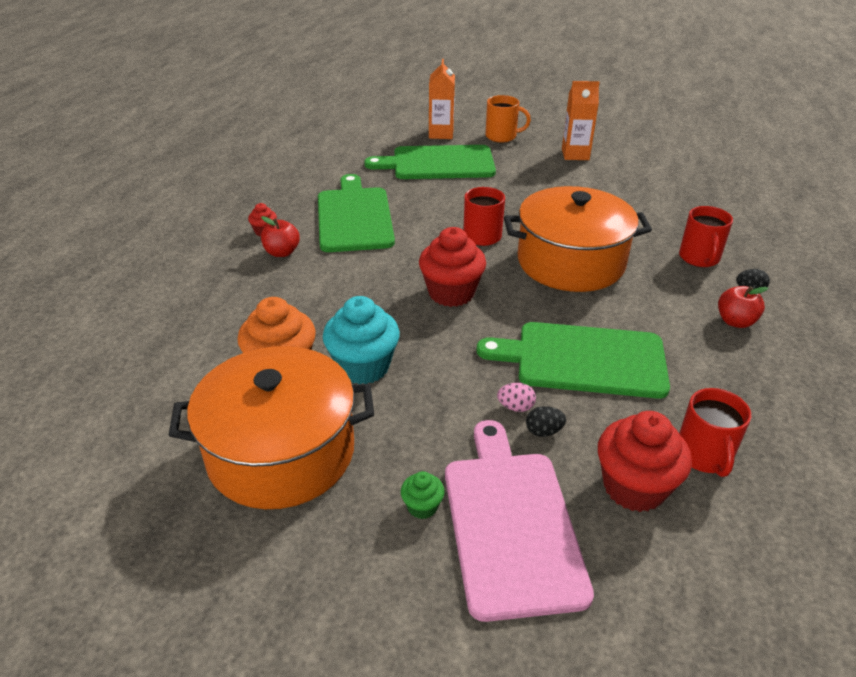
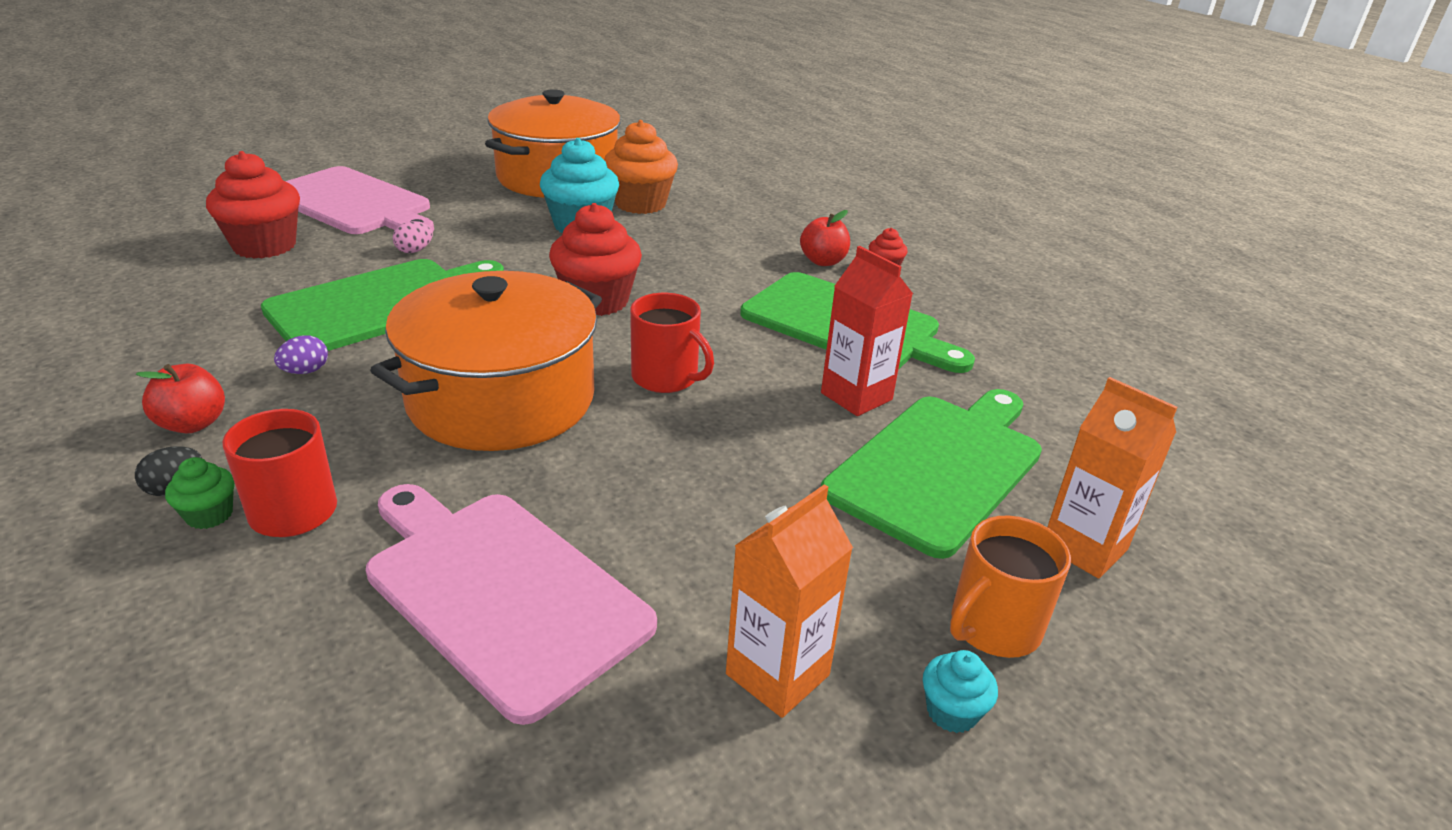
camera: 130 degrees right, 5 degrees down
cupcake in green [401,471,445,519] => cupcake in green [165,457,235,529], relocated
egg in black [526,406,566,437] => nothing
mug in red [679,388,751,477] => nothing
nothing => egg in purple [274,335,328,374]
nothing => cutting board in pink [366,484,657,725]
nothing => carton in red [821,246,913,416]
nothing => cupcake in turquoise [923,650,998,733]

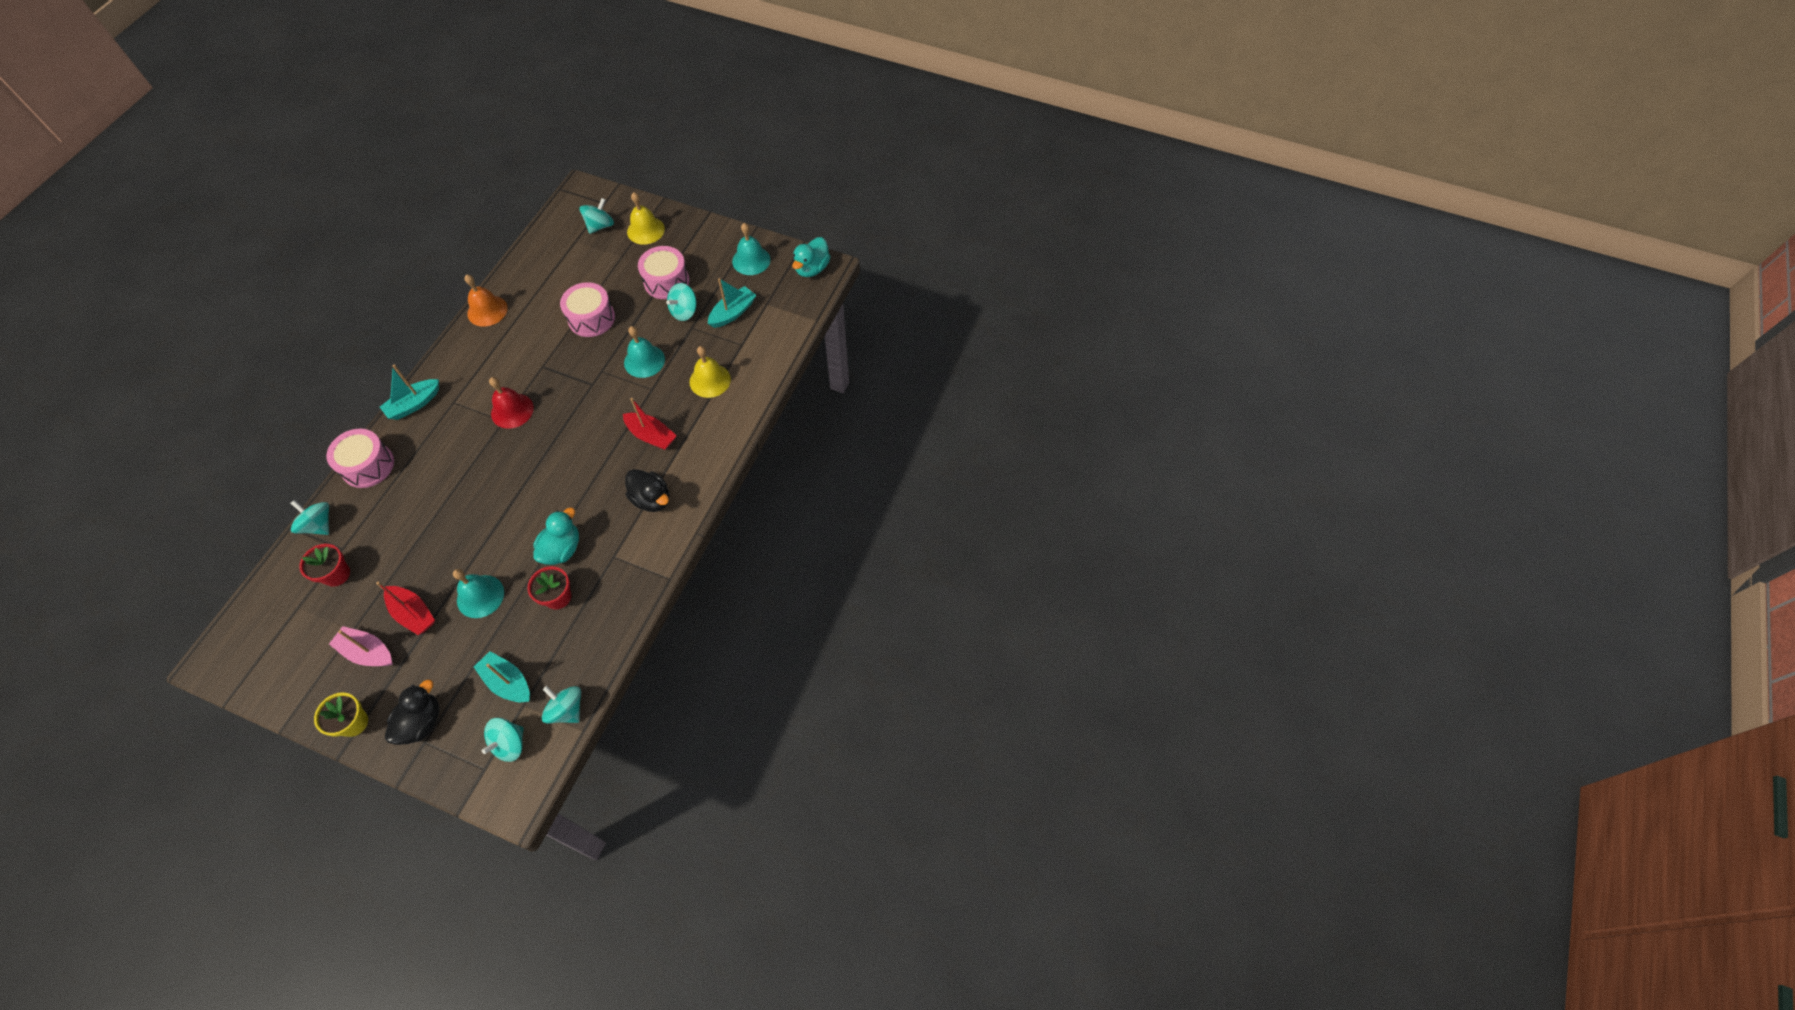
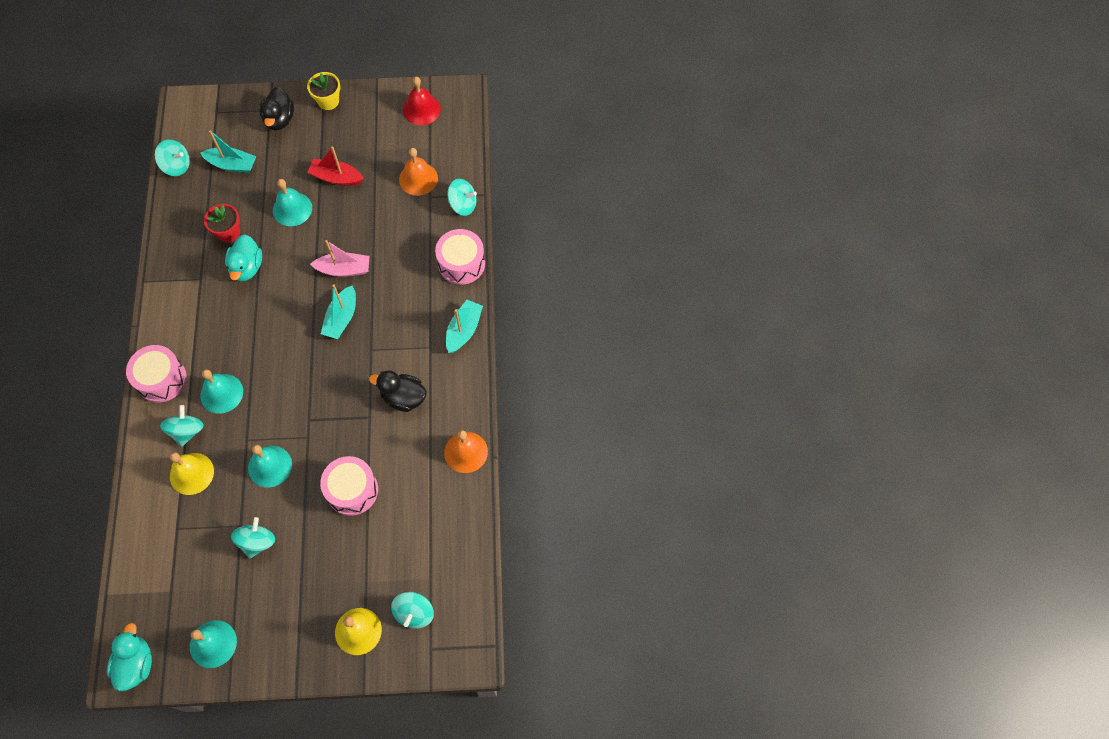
camera: 155 degrees right, 5 degrees up
flower pot in red [299,544,350,587] => bell in orange [399,148,438,196]
boat in pink [329,626,393,666] => boat in pink [310,240,369,277], relocated
spinning top in turquoise [482,718,524,762] => spinning top in turquoise [160,405,204,447], relocated
bell in red [489,377,534,429] => bell in red [403,76,441,125], relocated
boat in red [623,398,677,450] => bell in turquoise [200,369,243,414]
duck in black [625,469,670,512] => duck in black [369,370,427,412], relocated
drum in pink [638,246,689,299] => drum in pink [126,345,187,402], relocated
boat in turquoise [708,278,756,328] => boat in turquoise [321,284,356,339], relocated

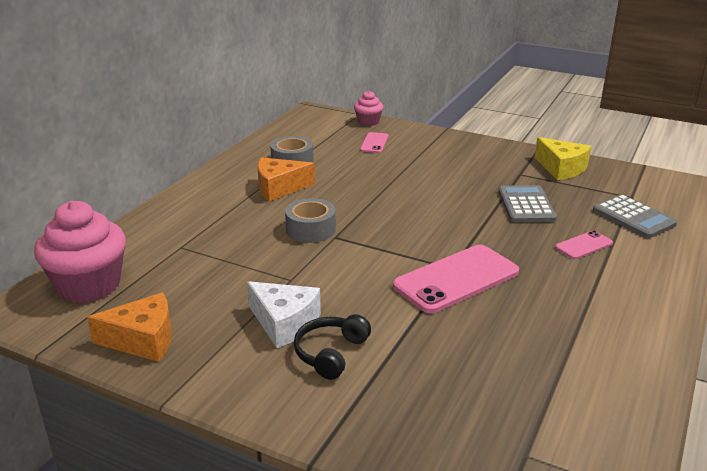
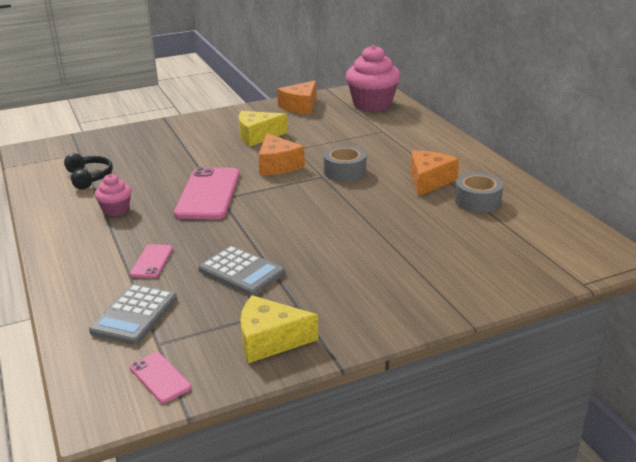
camera: 130 degrees right, 0 degrees up
cheese in white [247,281,321,348] => cheese in yellow [239,111,288,146]
headphones in black [294,314,371,380] => headphones in black [64,153,113,189], relocated
cupcake in pink [354,91,383,126] => cupcake in pink [95,174,132,216], relocated
phone in pink [360,132,388,153] => phone in pink [130,352,191,403], relocated
calculator in grey [593,194,677,238] => calculator in grey [89,284,177,345], 75 degrees counterclockwise
nothing => cheese in orange [258,133,305,175]

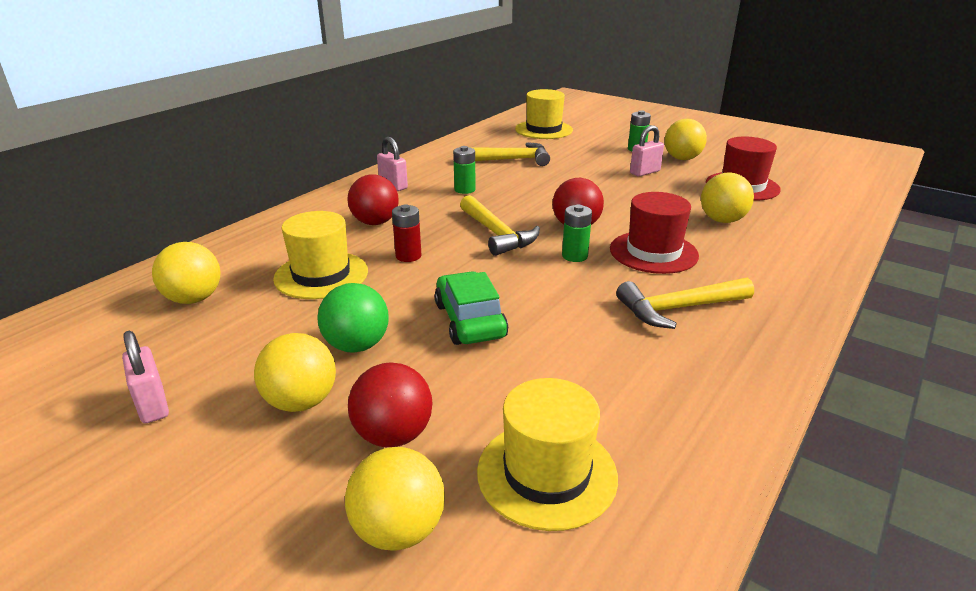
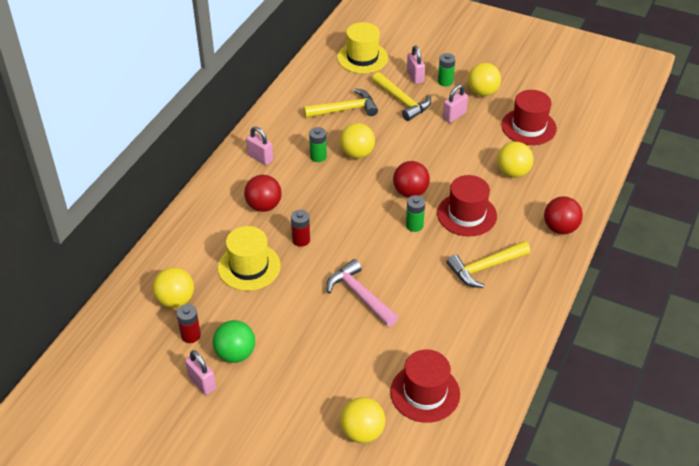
camera: 10 degrees left, 15 degrees up
ball in yellow [254,333,336,412] => ball in yellow [340,123,375,158], relocated
ball in green [317,283,389,353] => ball in green [213,320,255,363], relocated
ball in red [348,362,432,447] => ball in red [544,196,583,234], relocated
car in green [434,271,508,345] => hammer in pink [326,259,398,327]
hammer in yellow [460,195,540,256] => hammer in yellow [372,72,431,121], relocated
hat in yellow [477,378,618,531] => hat in red [390,349,460,423]
nothing => battery in red [177,304,201,343]
nothing => padlock in pink [407,46,425,84]

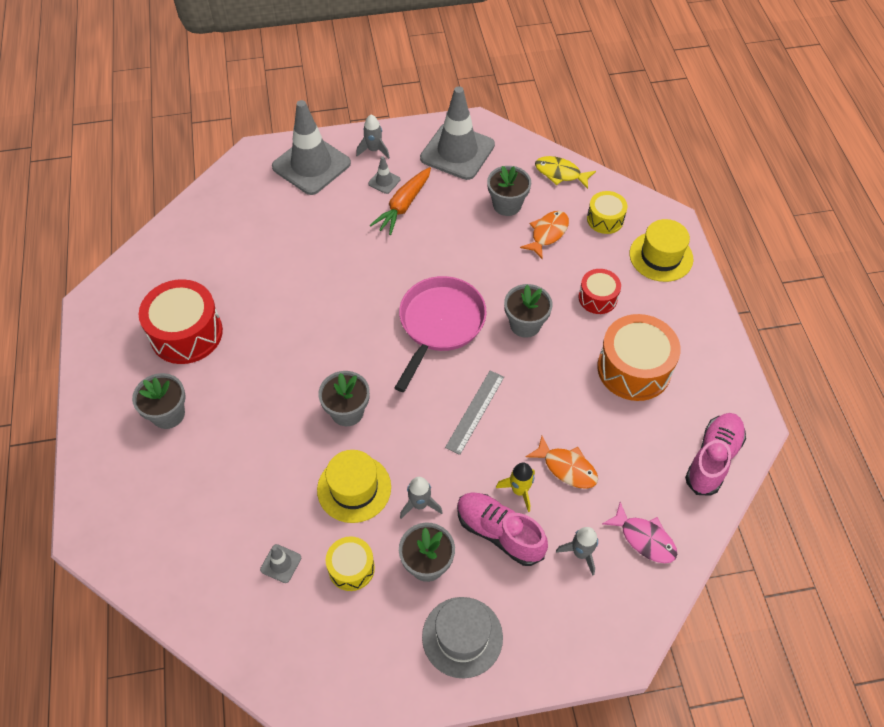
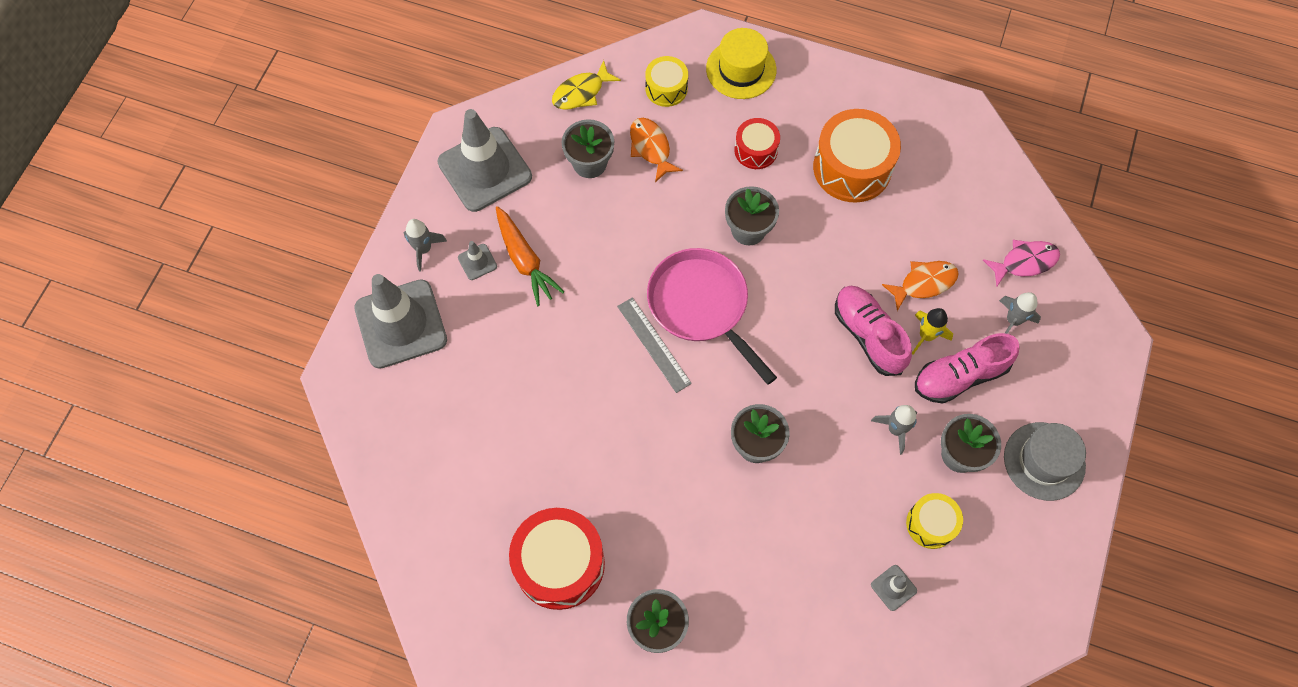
camera: 60 degrees left, 10 degrees up
hat in yellow [317,450,391,523] => nothing
ruler in grey [445,371,504,455] => ruler in grey [617,297,692,393], relocated
shoe in pink [685,413,746,496] => shoe in pink [835,286,912,376], relocated

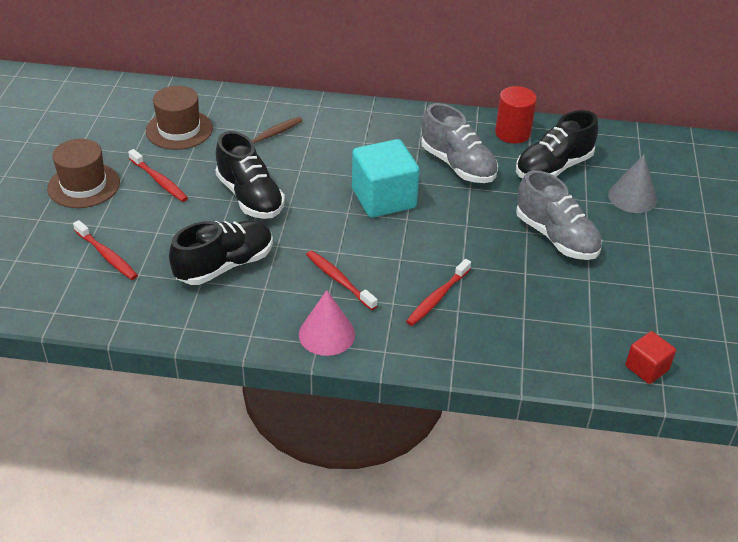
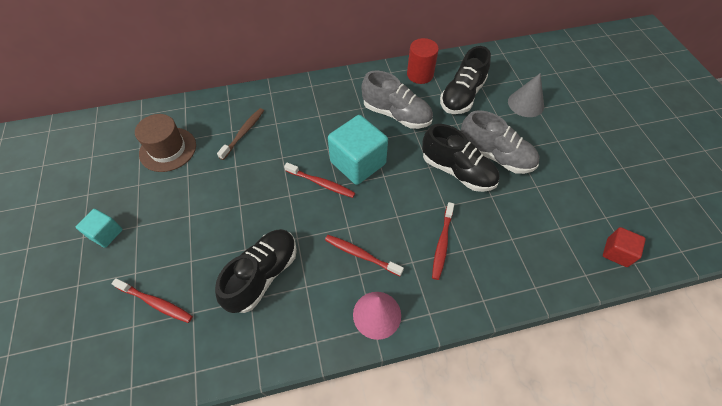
camera: 20 degrees left, 15 degrees up
hat in brown [47,139,120,208] => cube in turquoise [76,209,123,248]
toothbrush in red [128,149,188,202] => toothbrush in red [284,163,355,198], relocated
shoe in black [216,131,285,219] => shoe in black [422,124,500,192], relocated

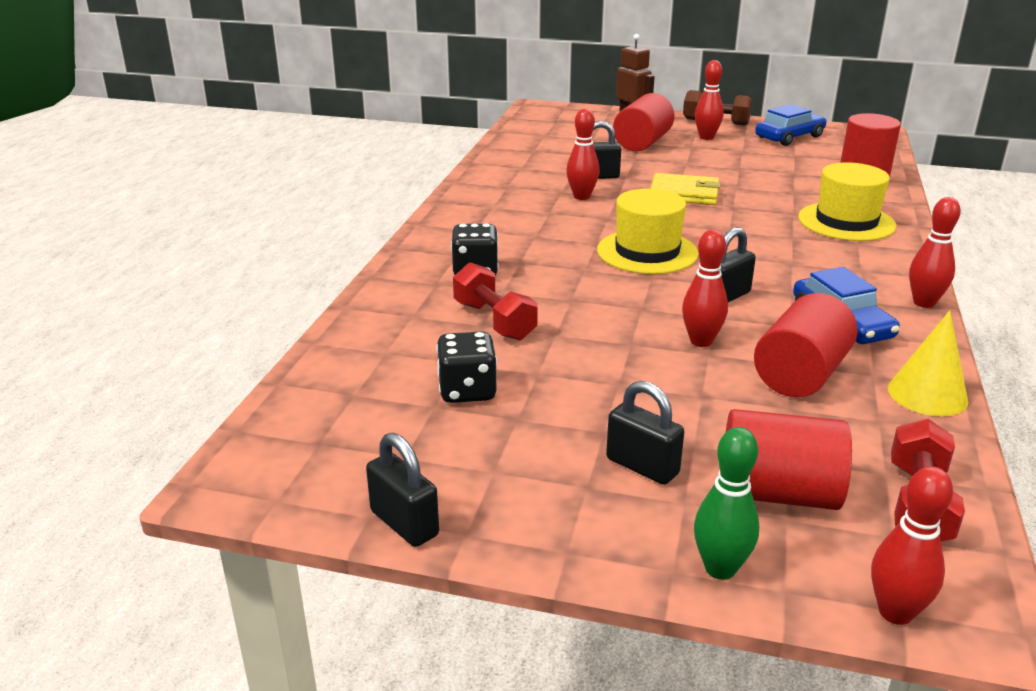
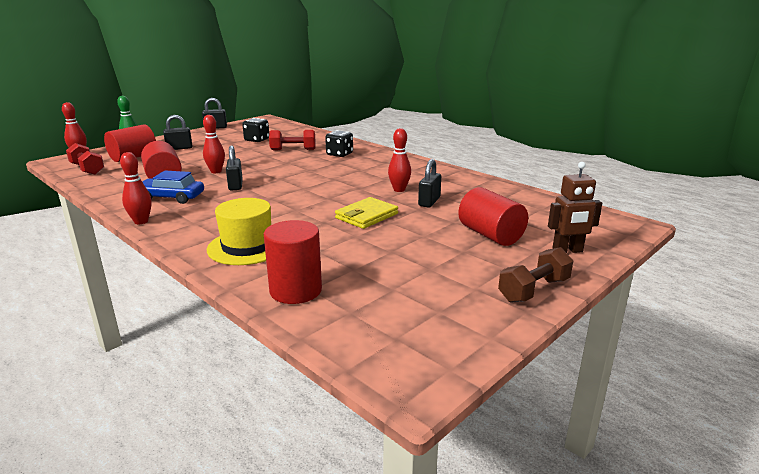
camera: 120 degrees right, 5 degrees down
hat in yellow [597,189,698,274] => nothing
bowling pin in red [695,60,724,140] => nothing
car in blue [755,104,827,146] => nothing
cone in yellow [888,310,968,416] => nothing

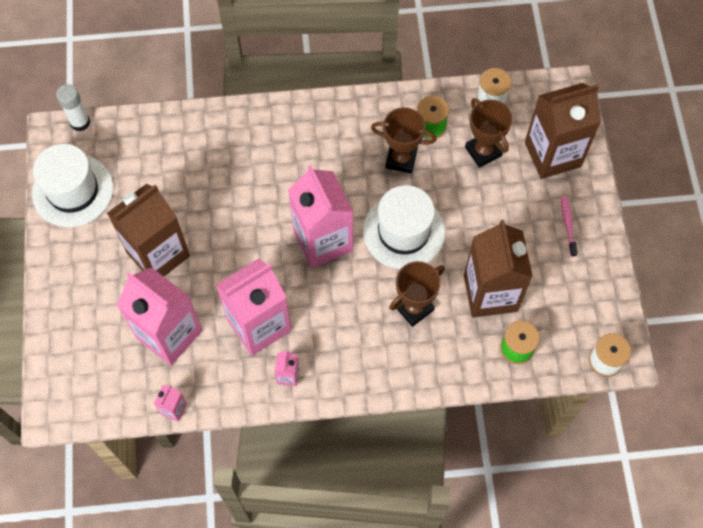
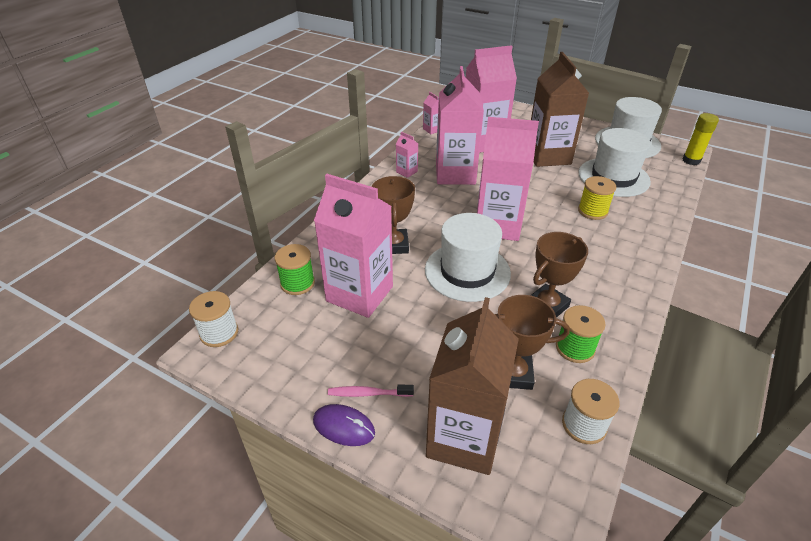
camera: 125 degrees right, 25 degrees down
glue stick in white [56,84,90,131] => glue stick in yellow [683,113,719,165]
carton in brown [464,220,533,318] => carton in pink [314,174,393,318]
toothbrush in pink [561,196,578,257] => toothbrush in pink [328,385,414,397], 150 degrees clockwise
nothing => mouse in purple [313,404,375,446]
nothing => spool in yellow [578,176,616,220]
nothing => hat in white [579,128,651,197]

